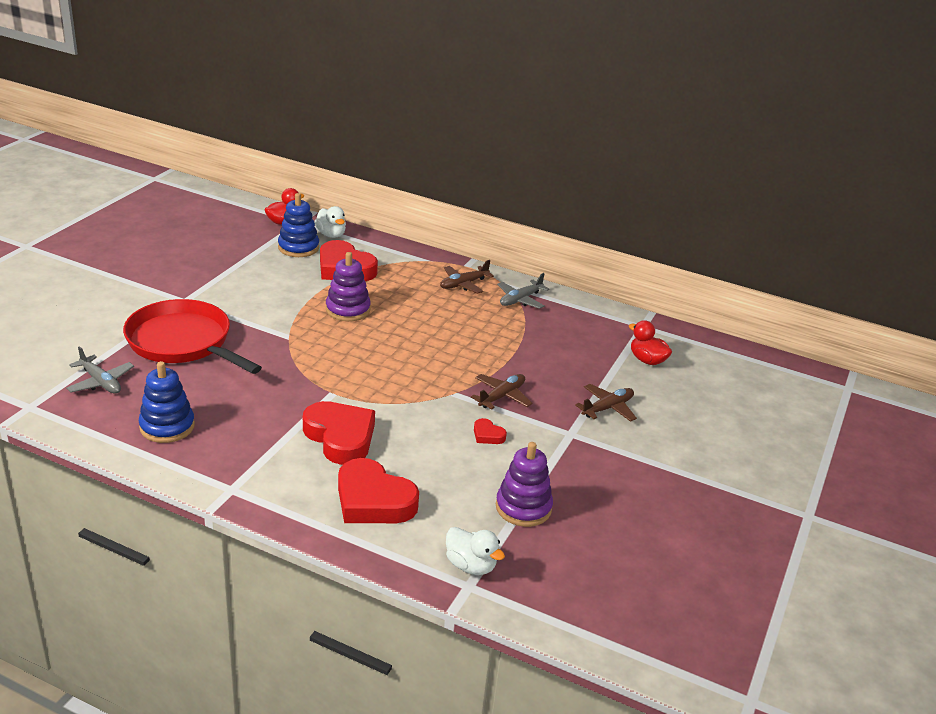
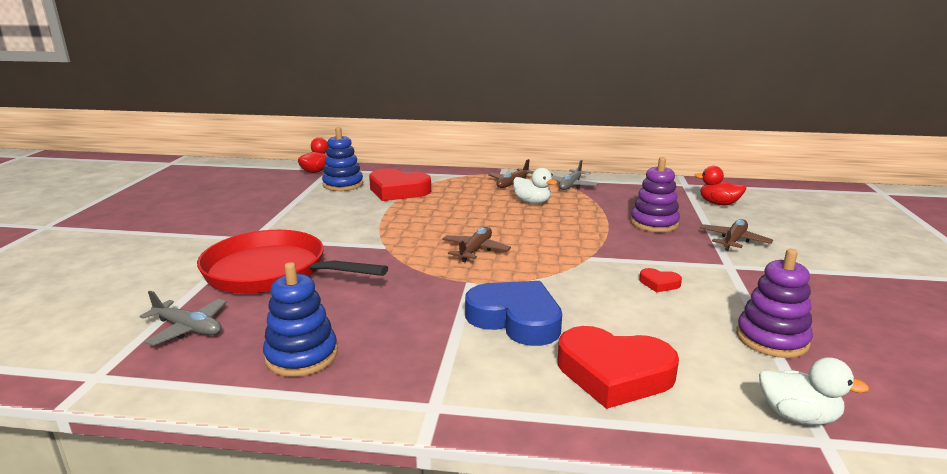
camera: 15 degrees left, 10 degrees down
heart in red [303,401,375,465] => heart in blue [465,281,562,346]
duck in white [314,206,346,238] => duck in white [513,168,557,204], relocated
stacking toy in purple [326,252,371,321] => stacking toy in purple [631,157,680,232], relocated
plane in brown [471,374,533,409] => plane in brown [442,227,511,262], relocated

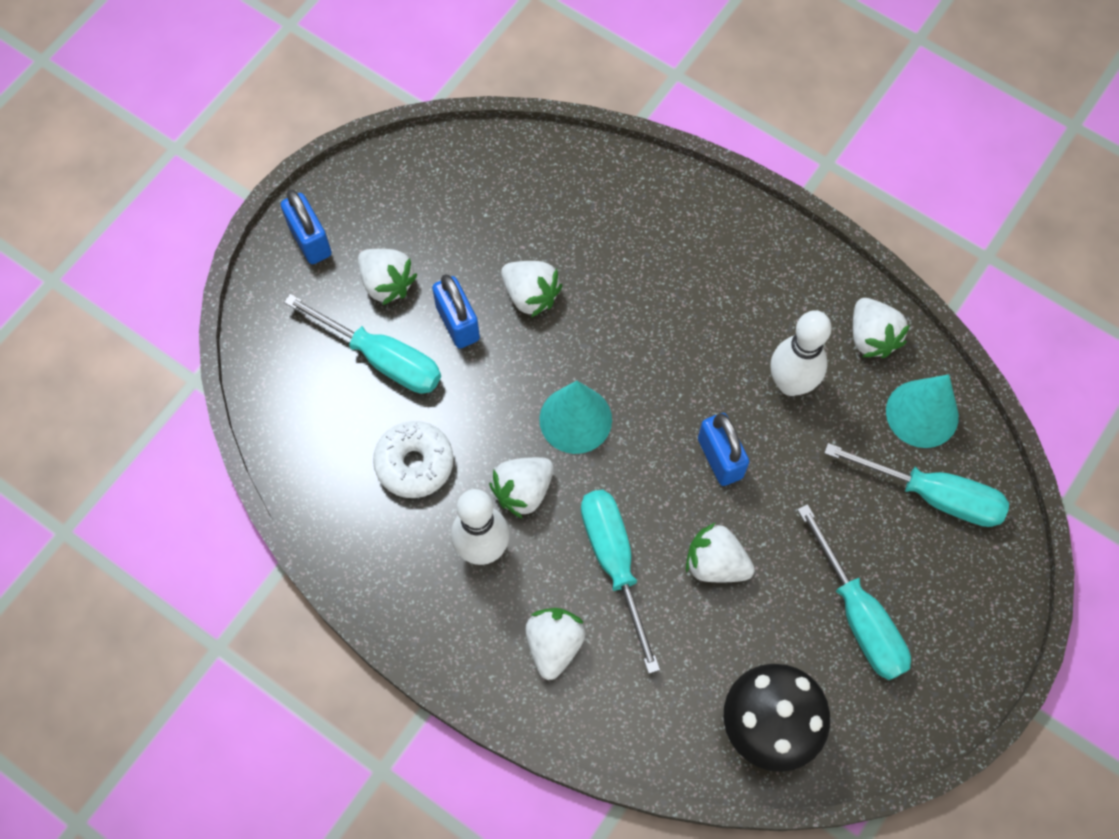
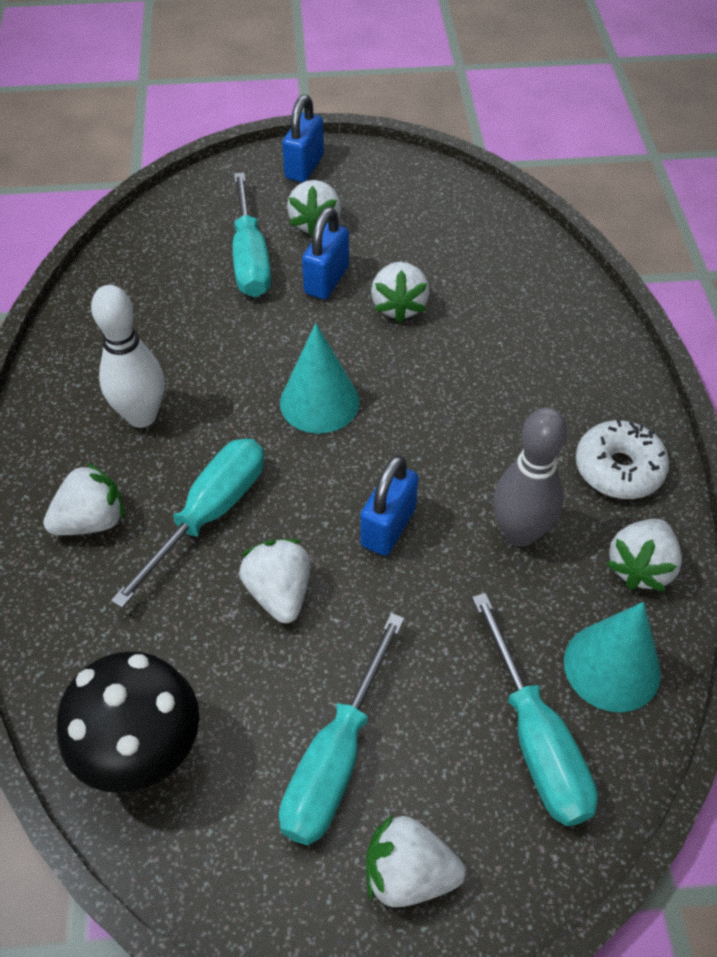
camera: 50 degrees right, 15 degrees down
donut in white [373,421,454,498] => donut in white [576,419,669,499], relocated
strawberry in white [489,457,554,519] => strawberry in white [366,814,466,907], relocated
bowling pin in white [770,310,832,396] => bowling pin in grey [493,407,567,547]

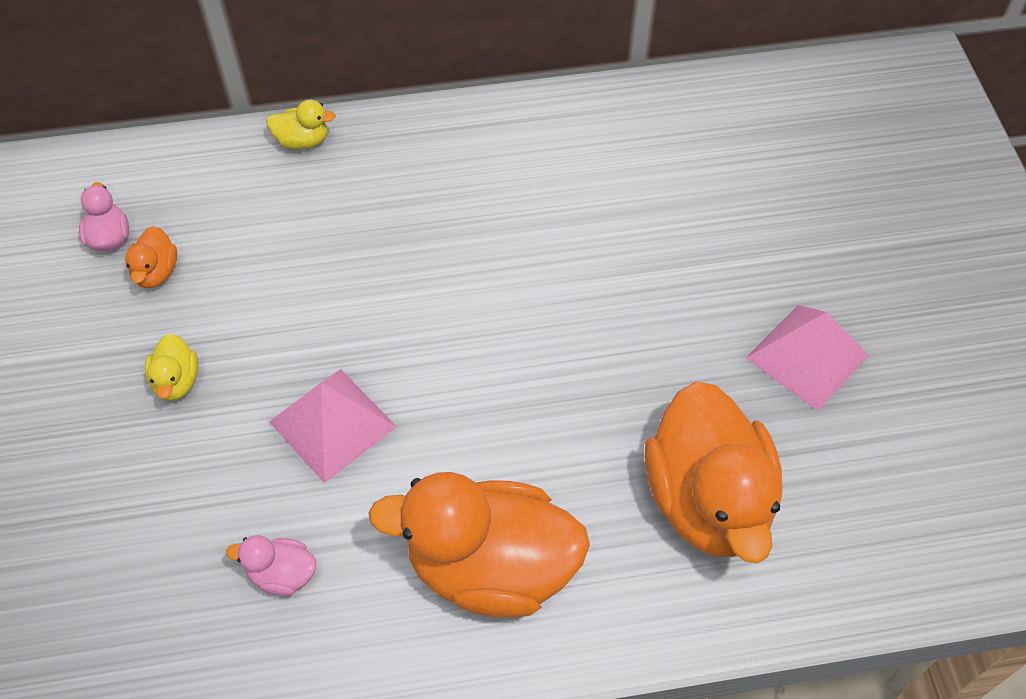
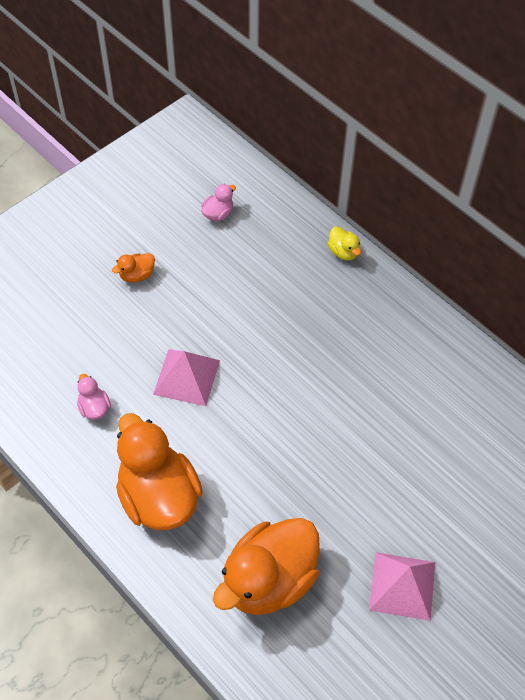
camera: 55 degrees right, 0 degrees up
duck in orange [125,226,177,288] => duck in orange [112,253,155,283], relocated
duck in yellow [145,333,198,401] => nothing

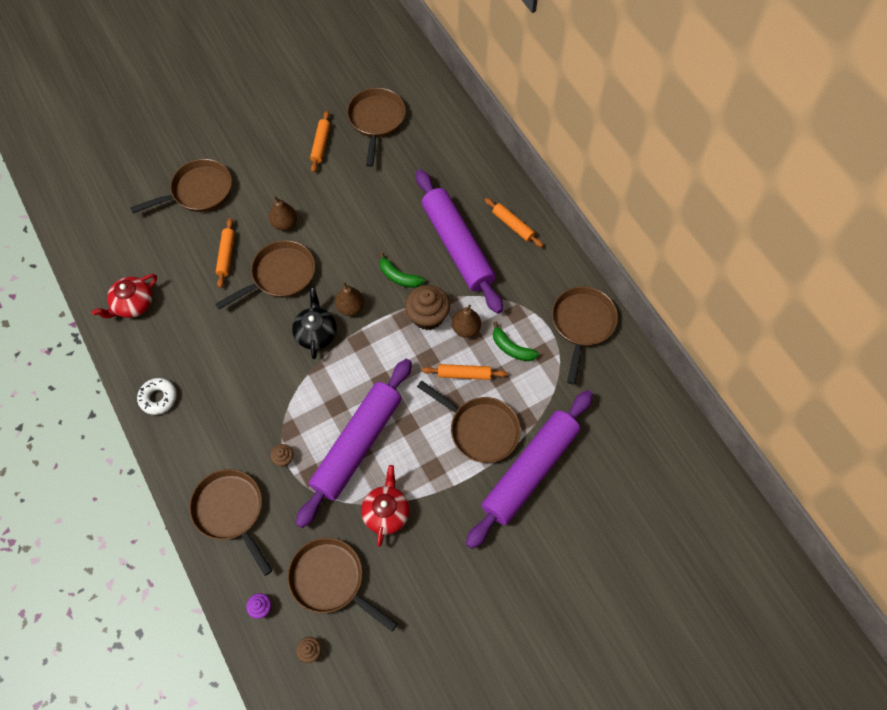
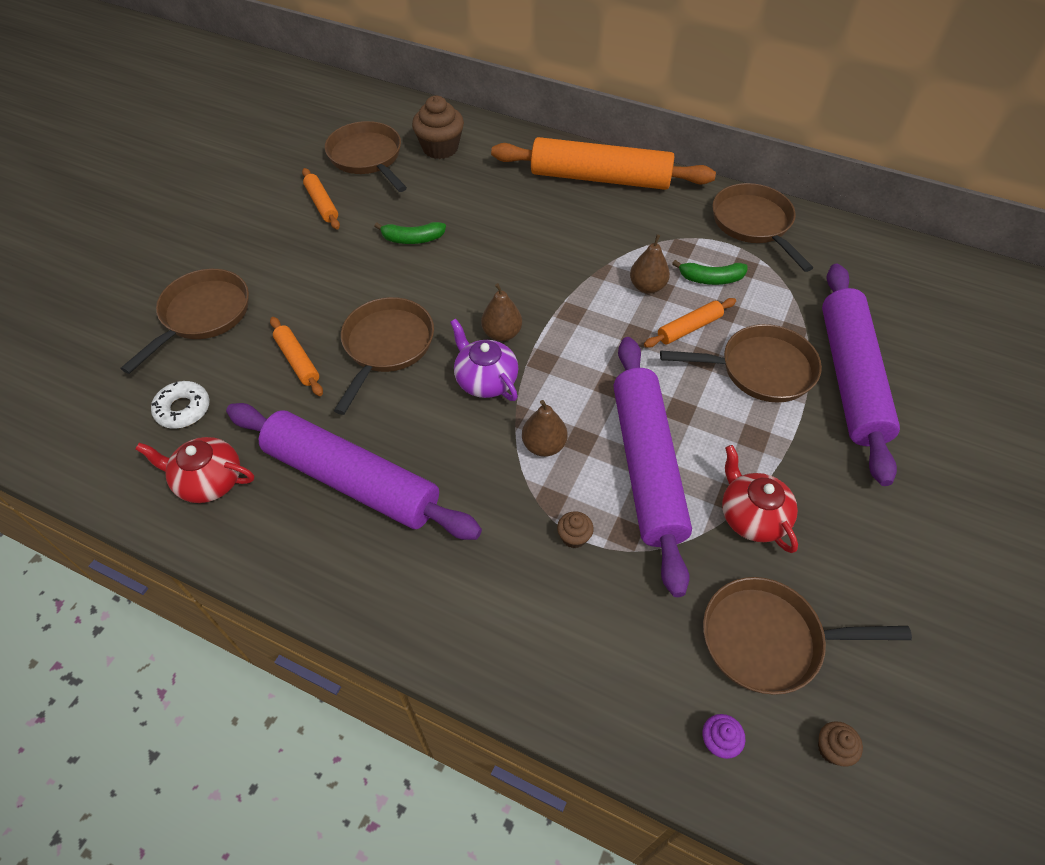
camera: 35 degrees left, 10 degrees down
teapot in red [92,274,157,318] => teapot in red [135,437,254,503], 90 degrees clockwise
donut in white [137,378,177,415] => donut in white [151,381,210,429], relocated
pan in brown [189,469,273,576] => nothing
pear in brown [269,196,297,231] => pear in brown [522,400,567,457], relocated
teapot in black [292,287,337,359] => teapot in purple [450,319,518,401]
banana in green [380,252,425,288] => banana in green [375,222,446,244], relocated
cupcake in brown [405,285,450,330] => cupcake in brown [412,96,464,159], relocated
rolling pin in purple [416,169,503,314] => rolling pin in purple [226,403,482,540], relocated
rolling pin in orange [485,198,543,248] => rolling pin in orange [491,137,716,190], x2.27

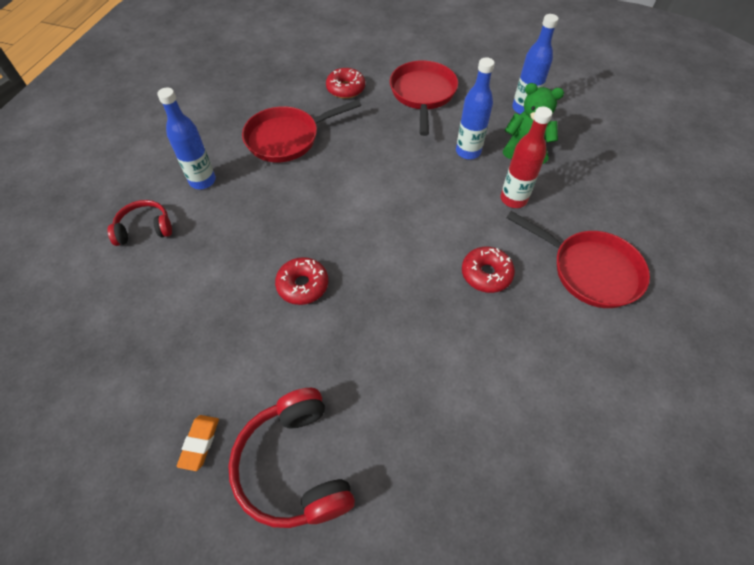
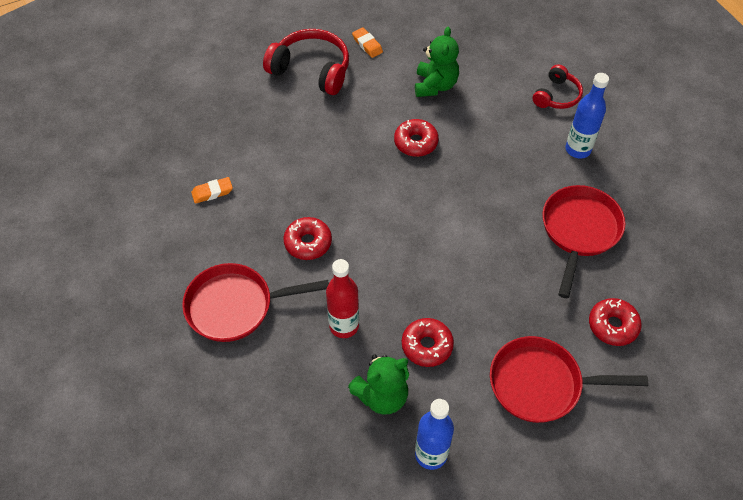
camera: 135 degrees right, 0 degrees up
pan in red [390,60,458,136] => pan in red [490,336,648,423], 135 degrees clockwise
bottle in blue [456,57,495,159] => donut in red [402,318,454,367]
nothing => eraser in orange [191,177,233,204]
nothing => teddy bear in green [415,26,459,97]

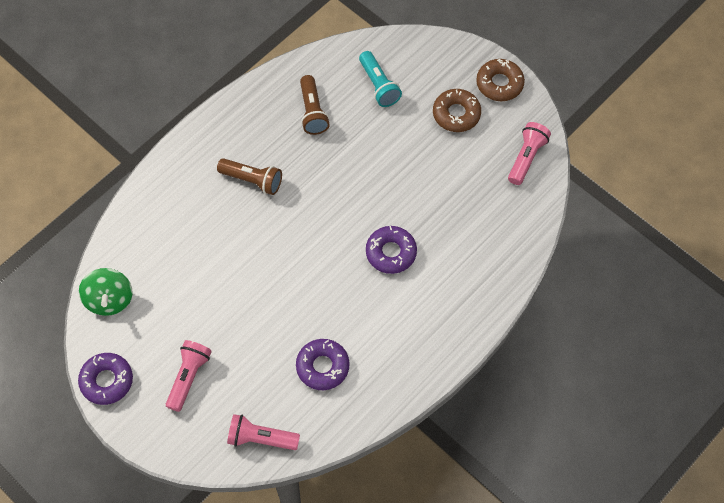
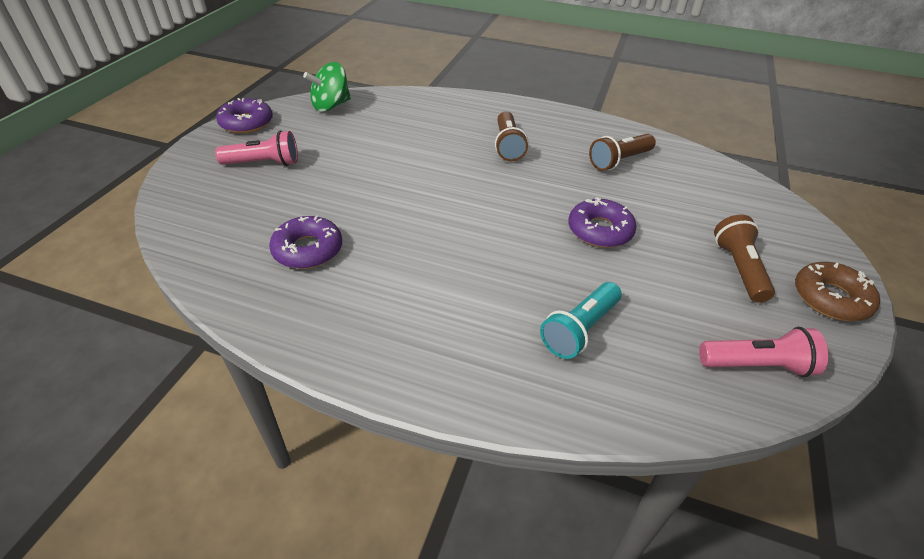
camera: 65 degrees right, 20 degrees down
flashlight in pink [227,414,300,450] => nothing
flashlight in turquoise [359,51,402,107] => flashlight in turquoise [540,282,622,359], relocated
donut in purple [366,226,417,274] => donut in purple [568,197,636,248], relocated
donut in brown [433,89,481,132] => flashlight in brown [714,215,775,303]

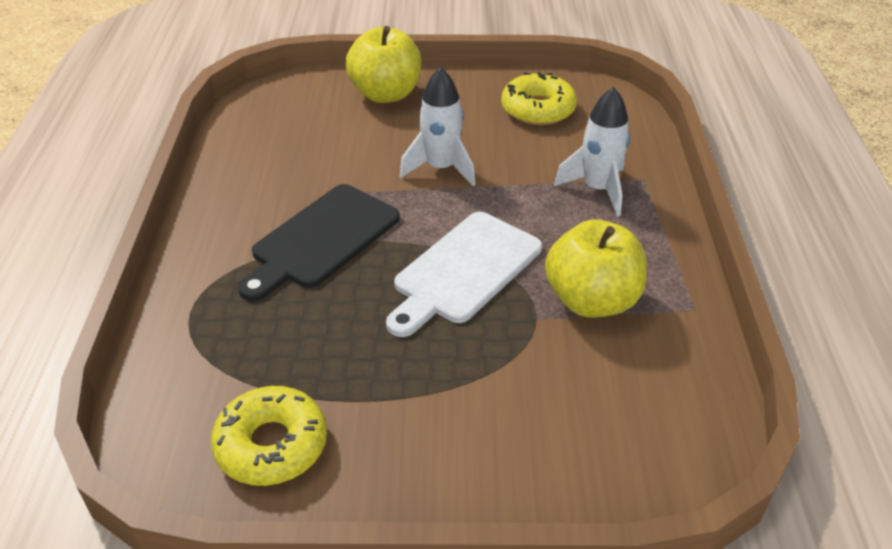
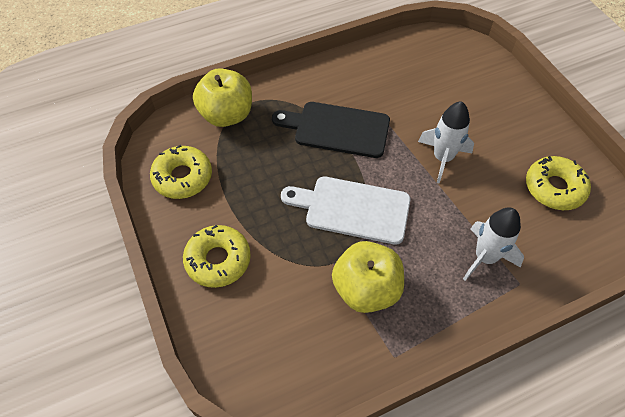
camera: 65 degrees right, 15 degrees up
apple in yellow [346,26,421,103] => apple in yellow [193,68,252,127], relocated
nothing => donut in yellow [183,225,251,288]

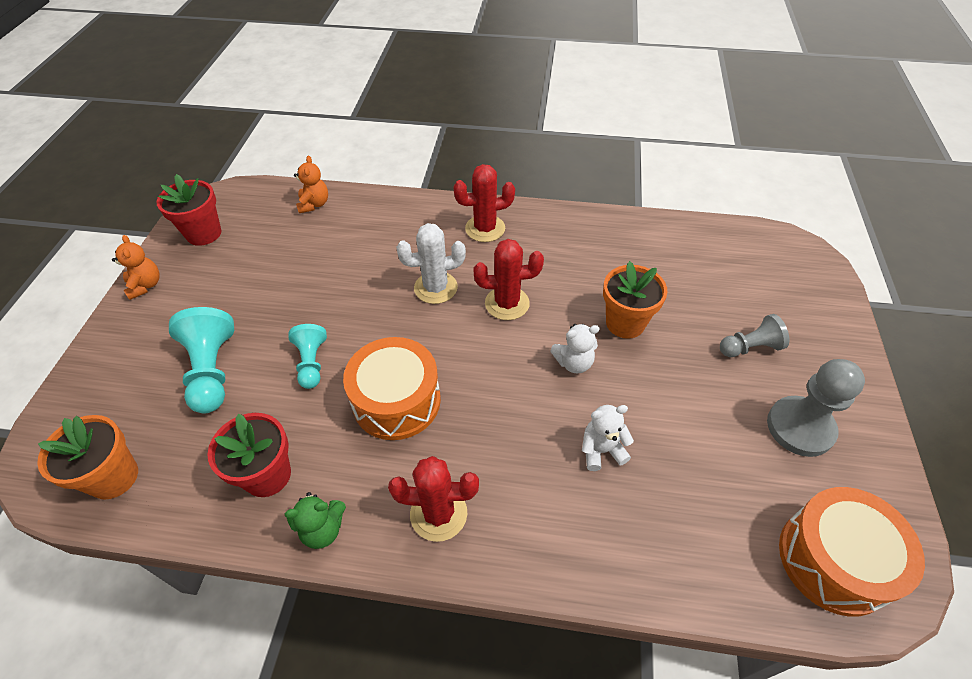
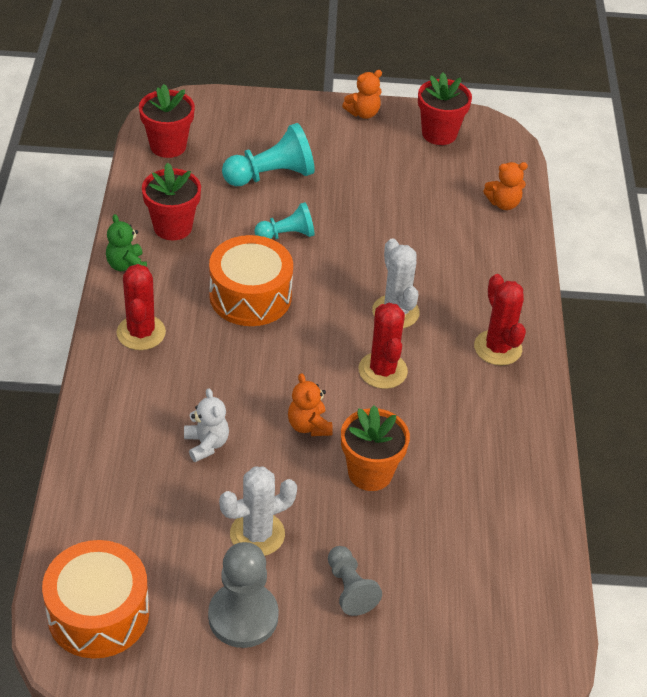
camera: 80 degrees right, 5 degrees down
flower pot in orange [37,415,138,500] => flower pot in red [139,84,195,158]
teddy bear in white [550,324,600,373] => teddy bear in orange [288,373,333,436]
nothing => cactus in white [219,467,297,556]

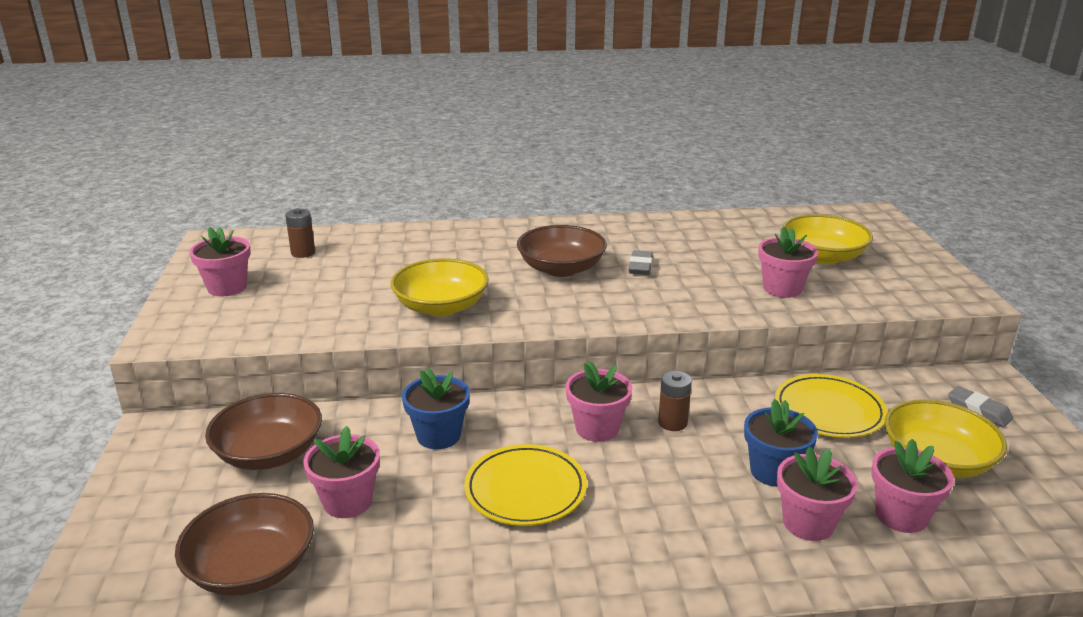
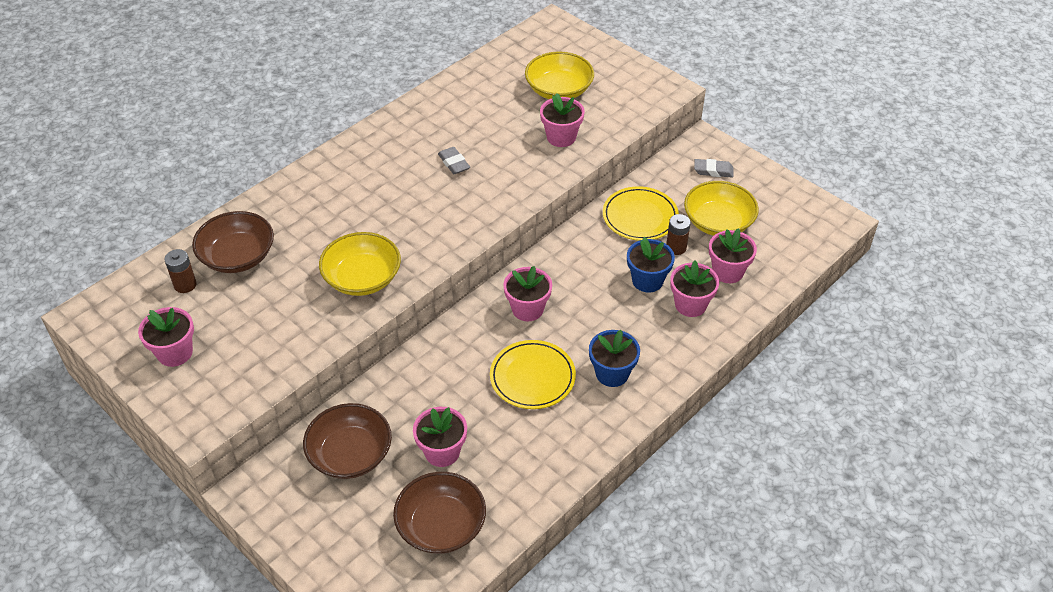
camera: 40 degrees left, 20 degrees up
flower pot in blue [402,368,470,449] => flower pot in blue [589,330,640,387], relocated
bowl in brown [517,225,607,277] => bowl in brown [192,211,274,273], relocated
battery in brown [658,371,692,431] => battery in brown [666,214,691,255], relocated

